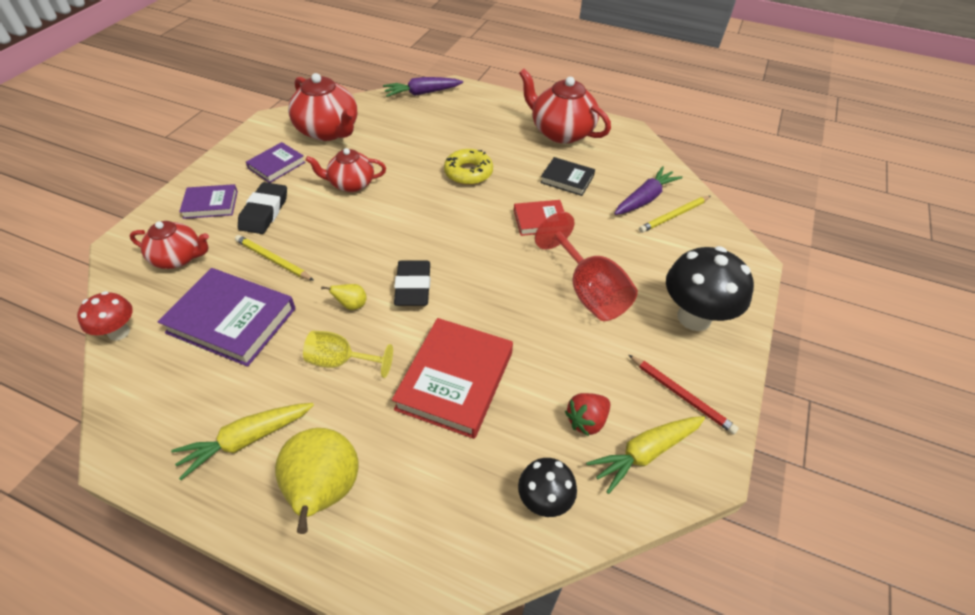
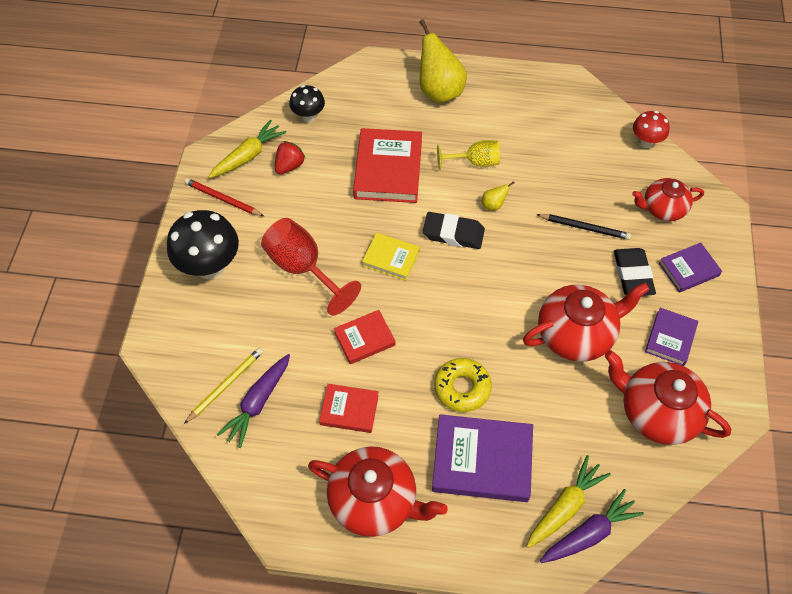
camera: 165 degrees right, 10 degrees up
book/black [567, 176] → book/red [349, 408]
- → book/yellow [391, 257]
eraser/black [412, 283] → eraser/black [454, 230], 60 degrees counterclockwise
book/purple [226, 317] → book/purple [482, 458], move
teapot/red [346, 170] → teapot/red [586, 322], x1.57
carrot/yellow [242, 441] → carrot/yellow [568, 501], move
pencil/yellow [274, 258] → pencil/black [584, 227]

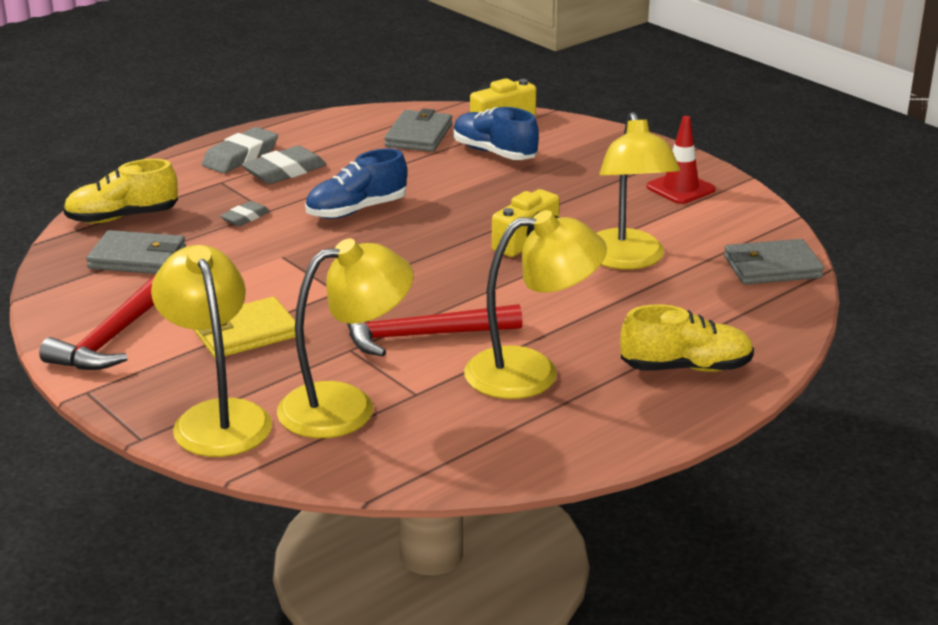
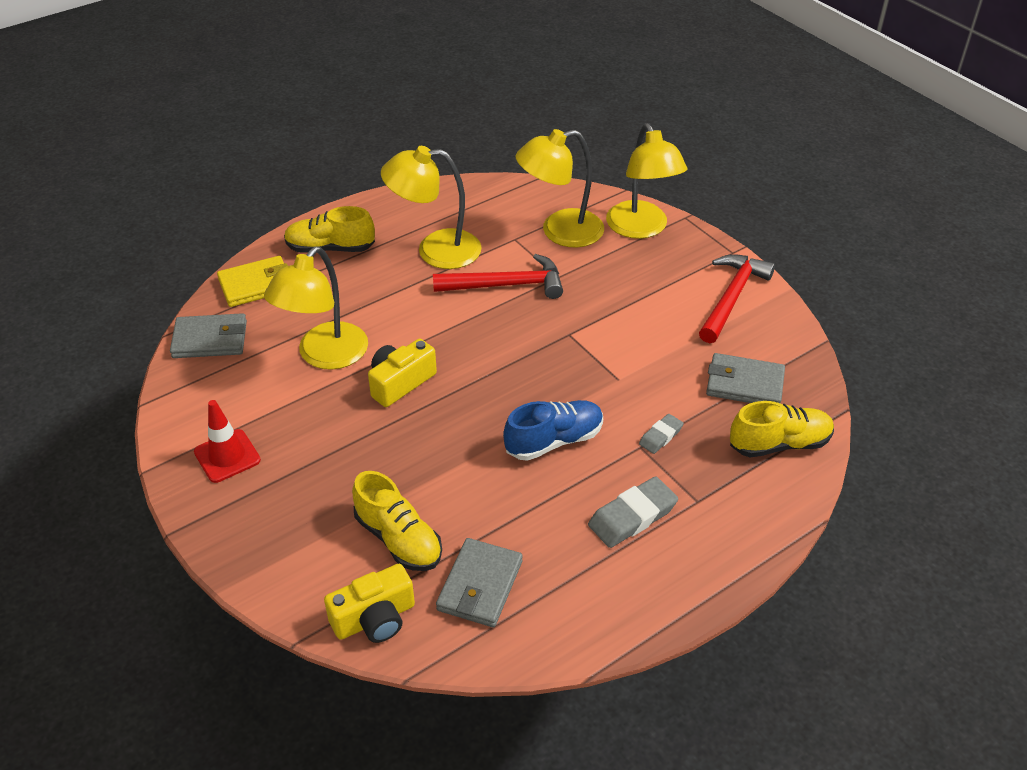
camera: 175 degrees left, 15 degrees up
wallet/yellow [244, 327] → wallet/yellow [252, 281], move
lamp/yellow [638, 190] → lamp/yellow [316, 308], 150 degrees counterclockwise
shoe/blue [496, 133] → shoe/yellow [397, 521]
eraser/grey [240, 150] → -

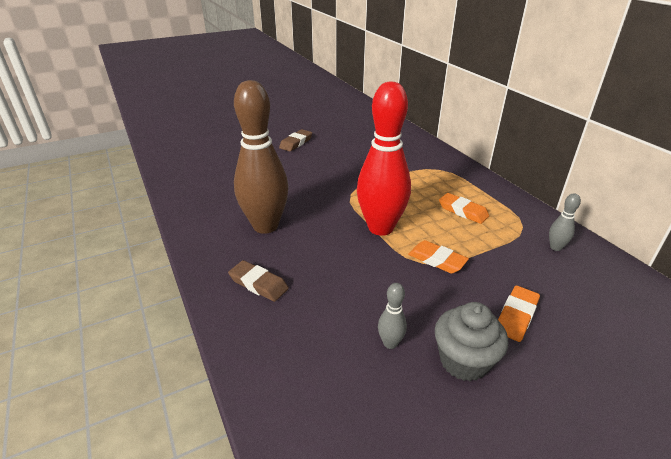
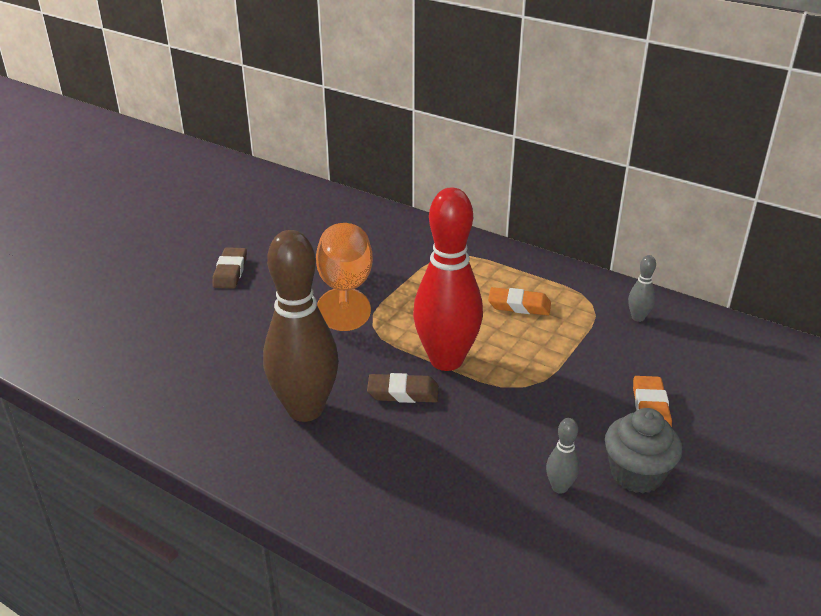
camera: 30 degrees left, 0 degrees up
- → goblet/orange [344, 277]
eraser/brown [258, 281] → eraser/brown [402, 388], move
eraser/orange [438, 256] → -

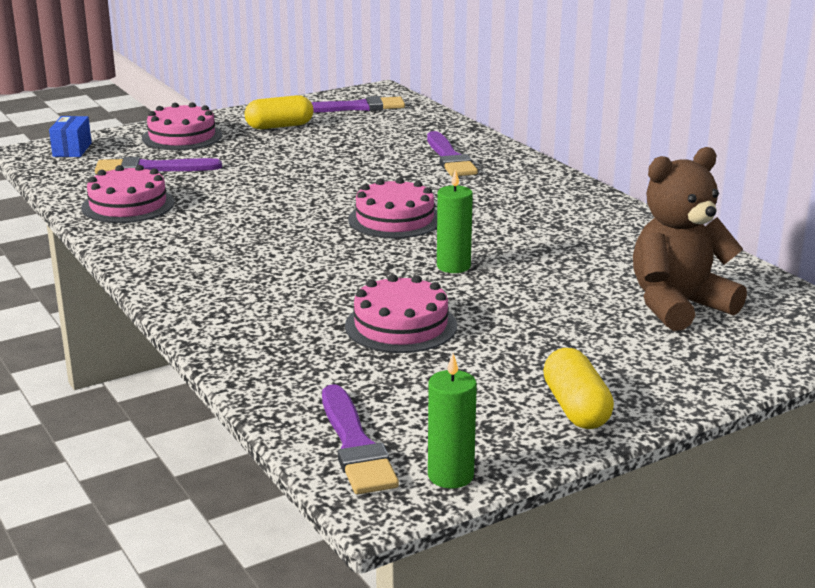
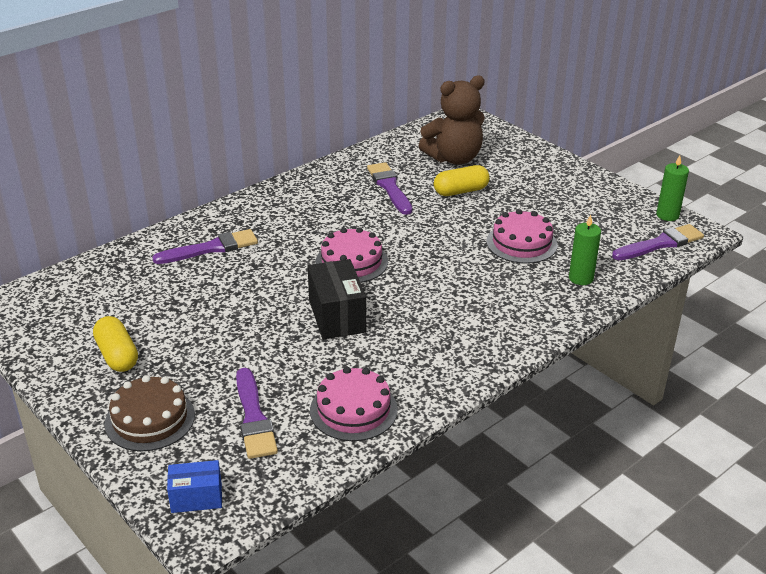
camera: 100 degrees left, 10 degrees up
cake/pink [182, 126] → cake/brown [149, 413]
- → box/black [337, 299]
brush/purple [358, 104] → brush/purple [389, 188], move
teddy bear/brown [690, 239] → teddy bear/brown [451, 120], 75 degrees counterclockwise
capsule/yellow [578, 388] → capsule/yellow [462, 180], move
candle/green [455, 221] → candle/green [585, 250], move

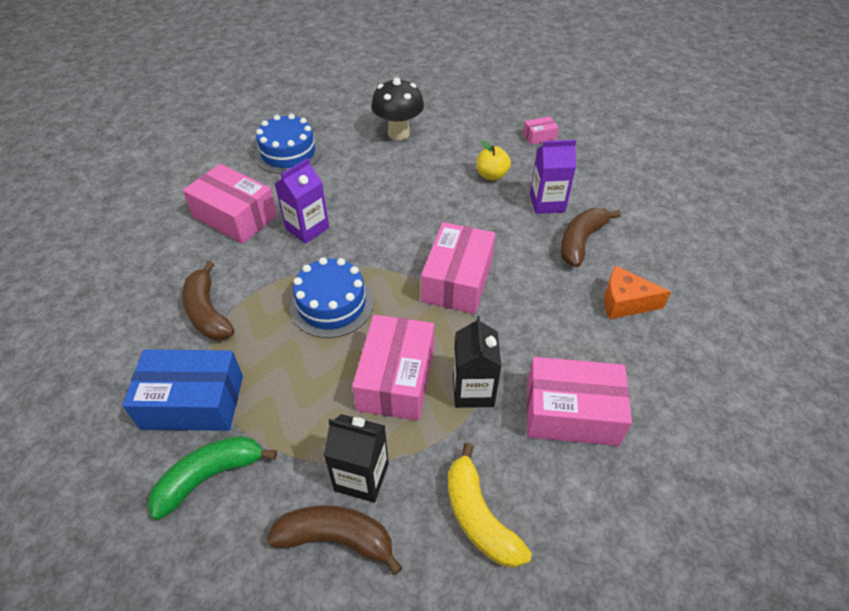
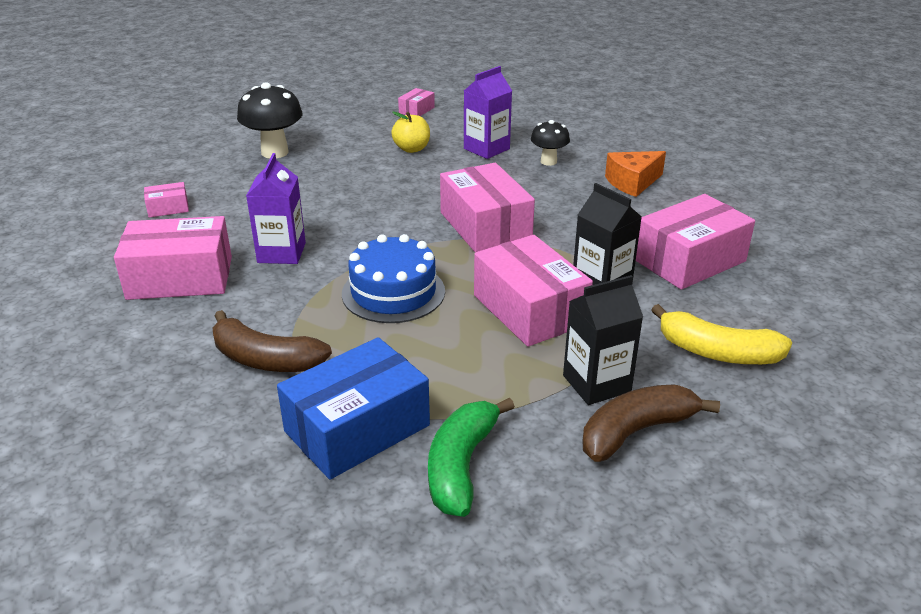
camera: 40 degrees left, 15 degrees down
cake/blue [288, 144] → box/pink [166, 199]
banana/brown [590, 237] → mushroom/black [550, 143]

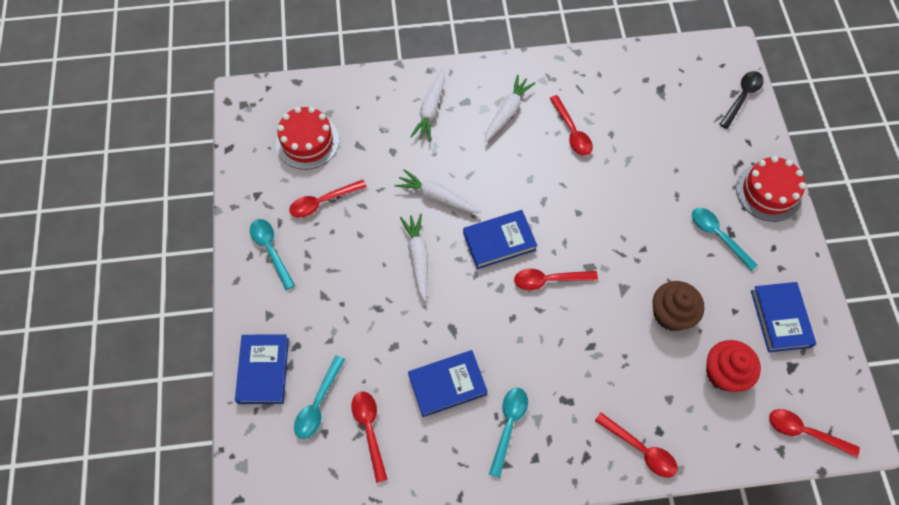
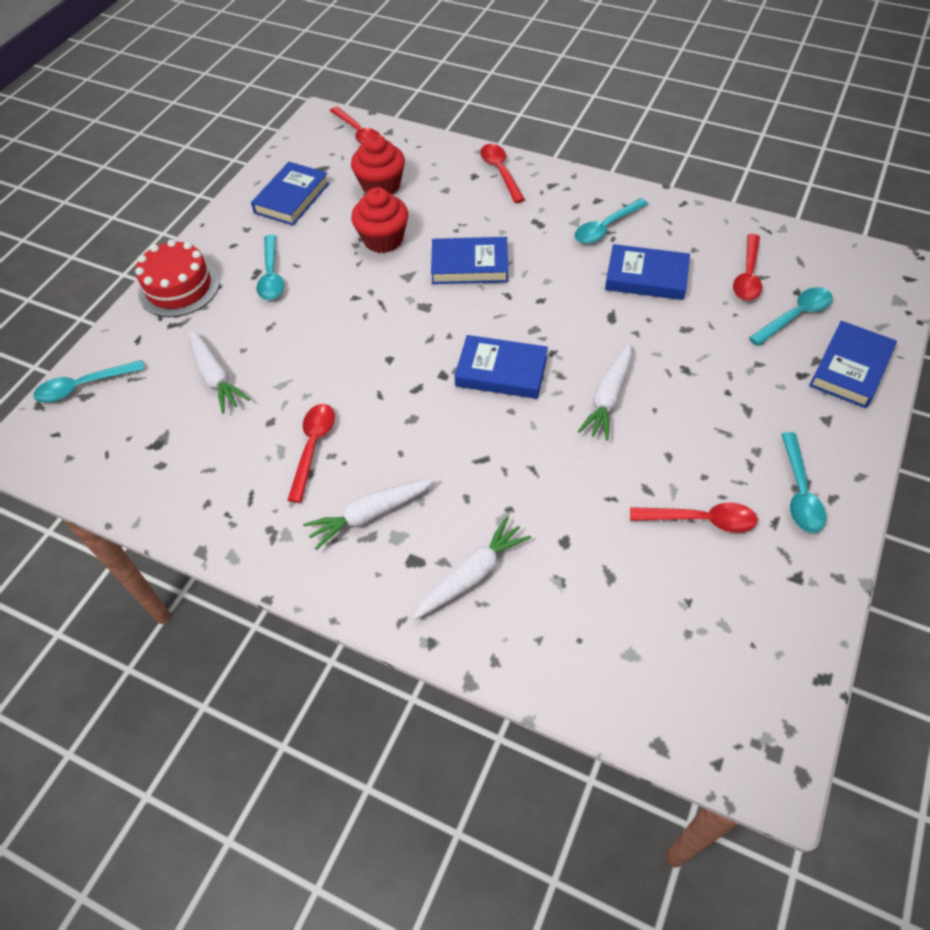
camera: 145 degrees left, 10 degrees down
spoon/black [741, 100] → spoon/turquoise [89, 381]
carrot/white [438, 191] → carrot/white [219, 371], move
cupcake/brown [678, 306] → cupcake/red [379, 220]
- → book/blue [469, 260]
cake/red [307, 138] → -
spoon/red [556, 279] → -

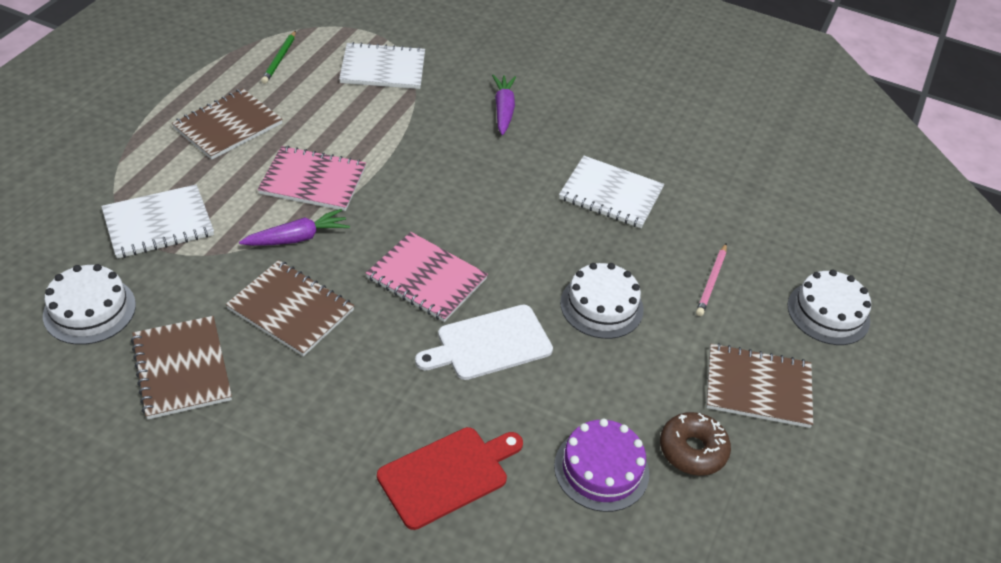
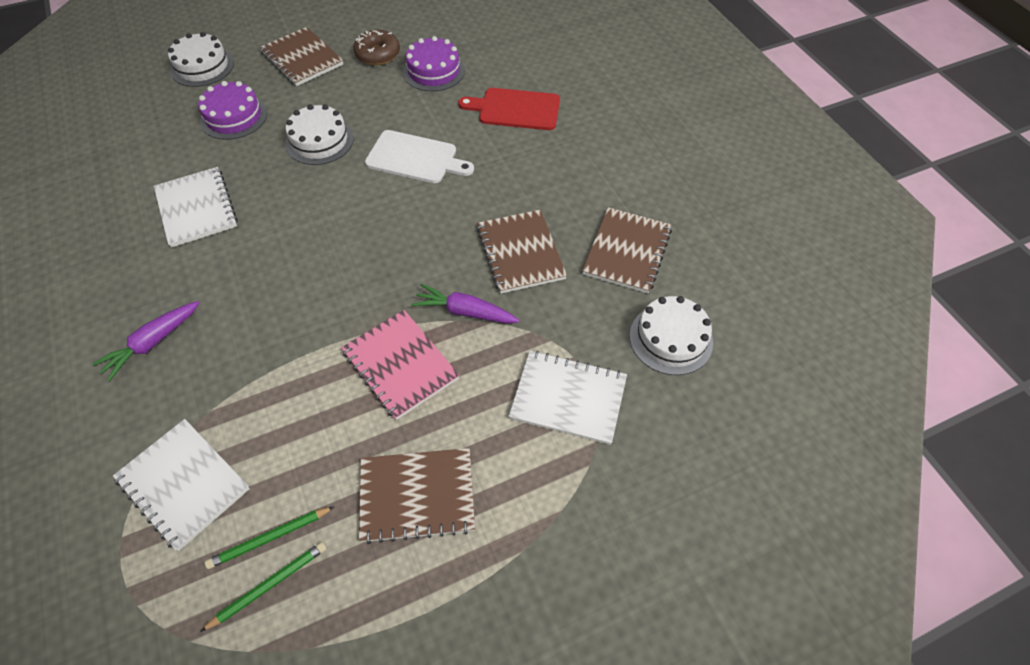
camera: 135 degrees left, 10 degrees up
pencil/pink [711, 280] → cake/purple [232, 110]
- → pencil/green [270, 537]
notebook/pink [427, 277] → -

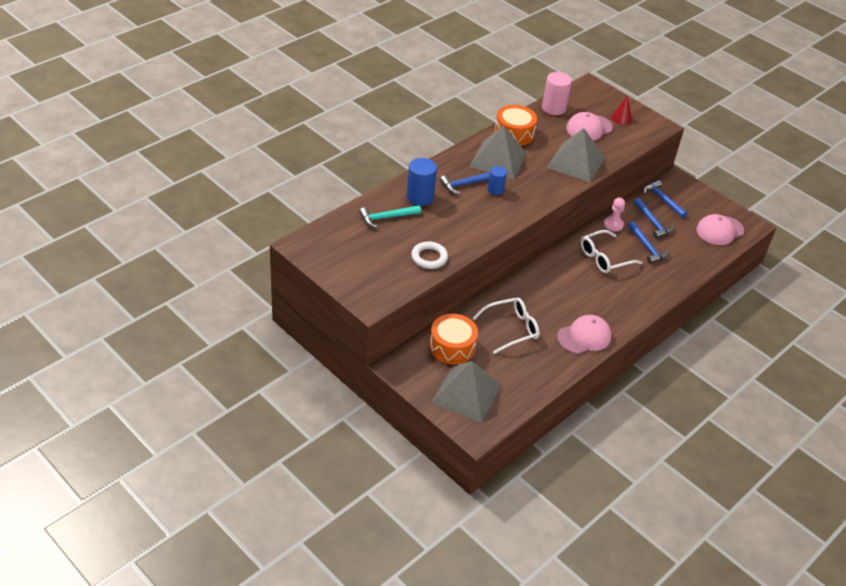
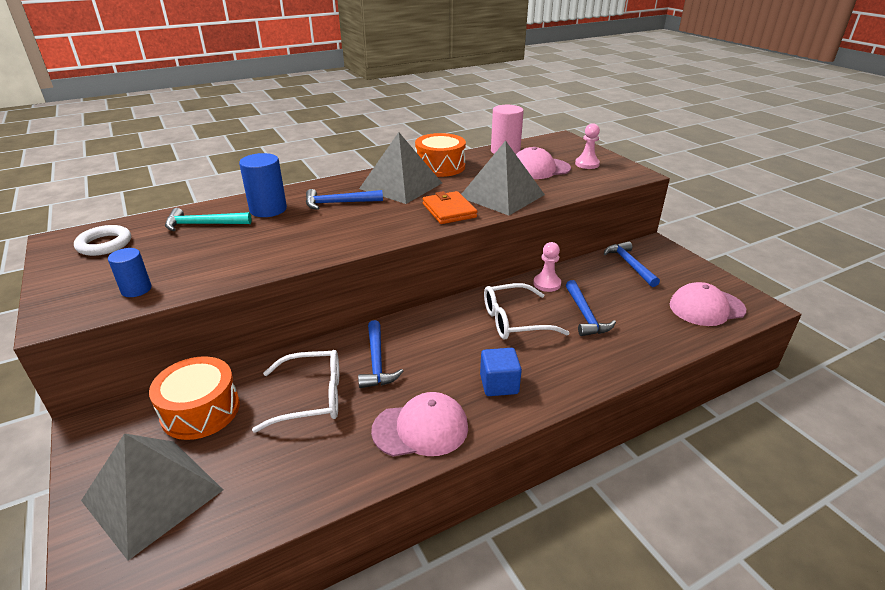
camera: 20 degrees right, 10 degrees down
ring/white [429, 255] → ring/white [102, 240], move
cylinder/blue [497, 180] → cylinder/blue [129, 272], move
hammer/blue [654, 218] → hammer/blue [380, 354], move
- → wallet/orange [449, 207]
- → cube/blue [501, 372]
cone/red [621, 110] → pawn/pink [587, 146]

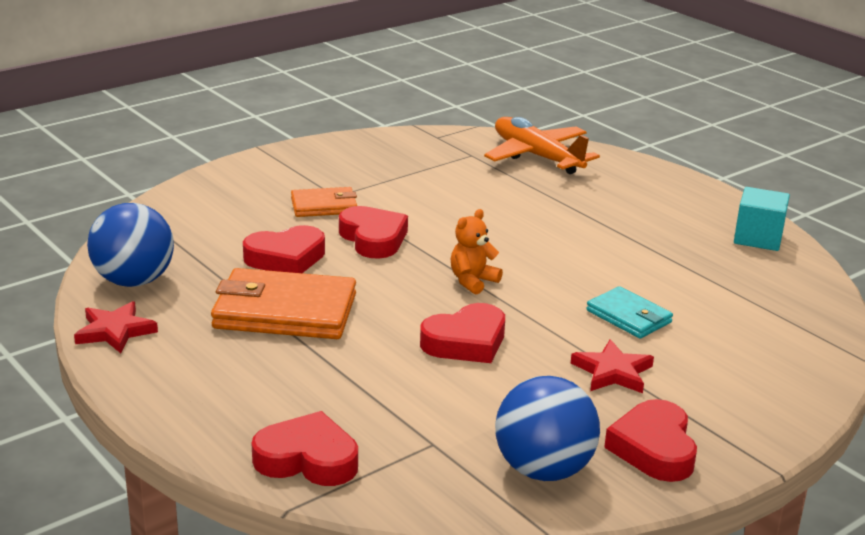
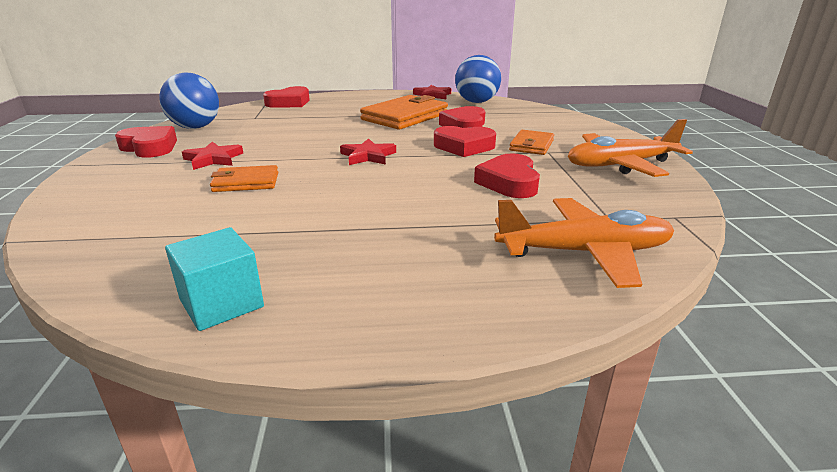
camera: 125 degrees right, 0 degrees up
wallet/turquoise [629, 312] → wallet/orange [244, 178]
teddy bear/orange [477, 251] → star/red [368, 151]
heart/red [462, 333] → heart/red [507, 175], move
- → plane/orange [630, 148]

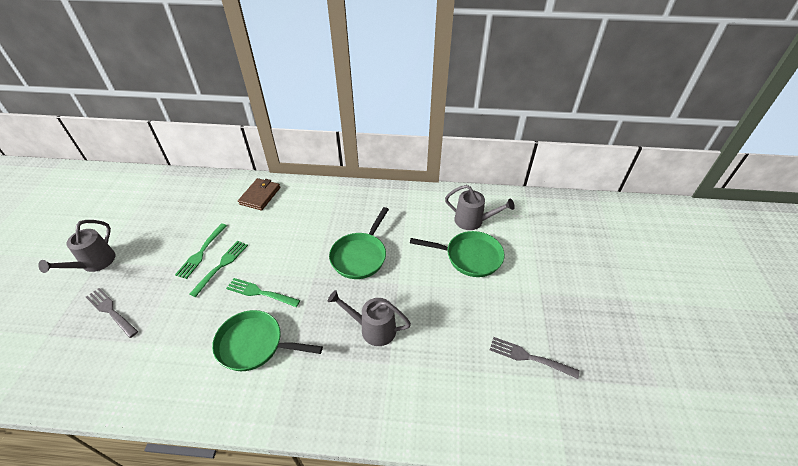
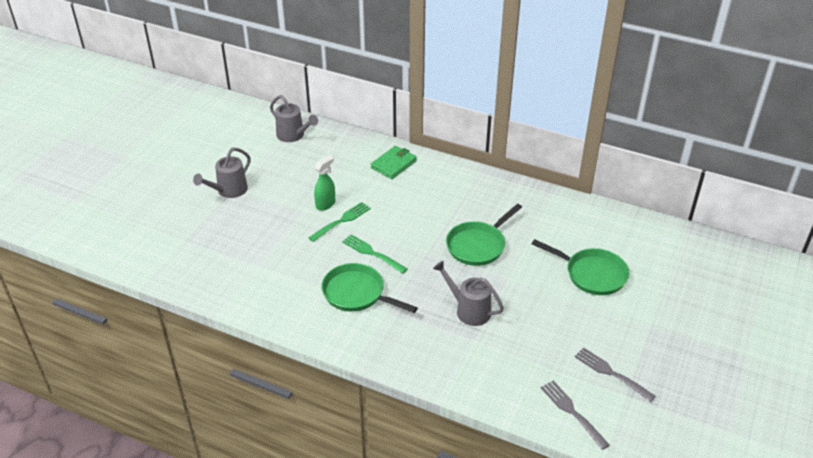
camera: 20 degrees right, 5 degrees down
watering can/grey [480, 207] → watering can/grey [294, 118], move
fork/green [201, 251] → spray bottle/green [324, 183]
wallet/brown [259, 194] → wallet/green [394, 162]
fork/grey [112, 313] → fork/grey [575, 415], move

